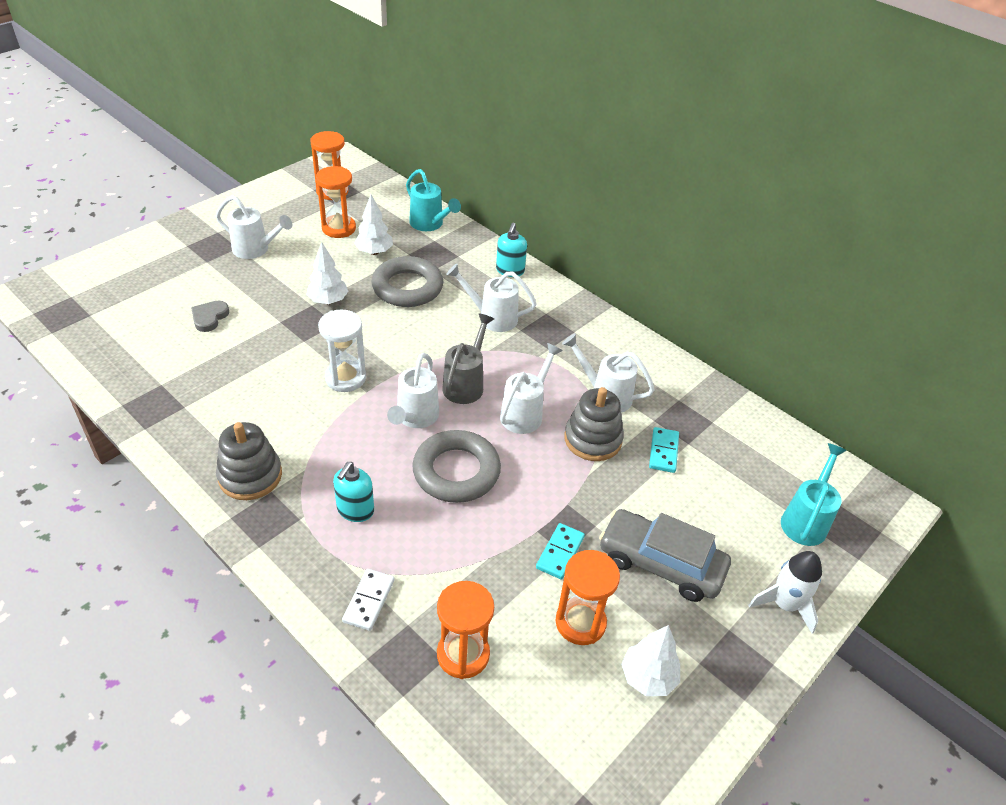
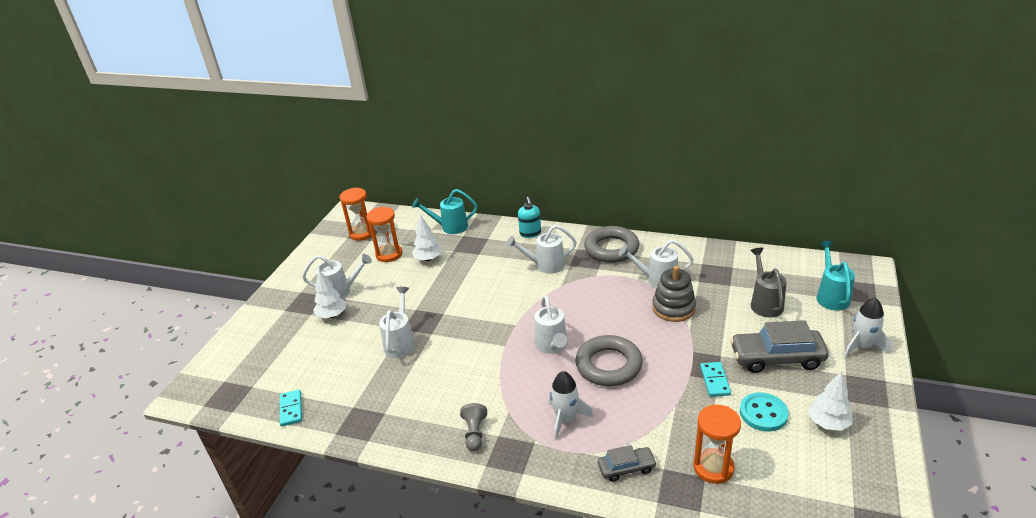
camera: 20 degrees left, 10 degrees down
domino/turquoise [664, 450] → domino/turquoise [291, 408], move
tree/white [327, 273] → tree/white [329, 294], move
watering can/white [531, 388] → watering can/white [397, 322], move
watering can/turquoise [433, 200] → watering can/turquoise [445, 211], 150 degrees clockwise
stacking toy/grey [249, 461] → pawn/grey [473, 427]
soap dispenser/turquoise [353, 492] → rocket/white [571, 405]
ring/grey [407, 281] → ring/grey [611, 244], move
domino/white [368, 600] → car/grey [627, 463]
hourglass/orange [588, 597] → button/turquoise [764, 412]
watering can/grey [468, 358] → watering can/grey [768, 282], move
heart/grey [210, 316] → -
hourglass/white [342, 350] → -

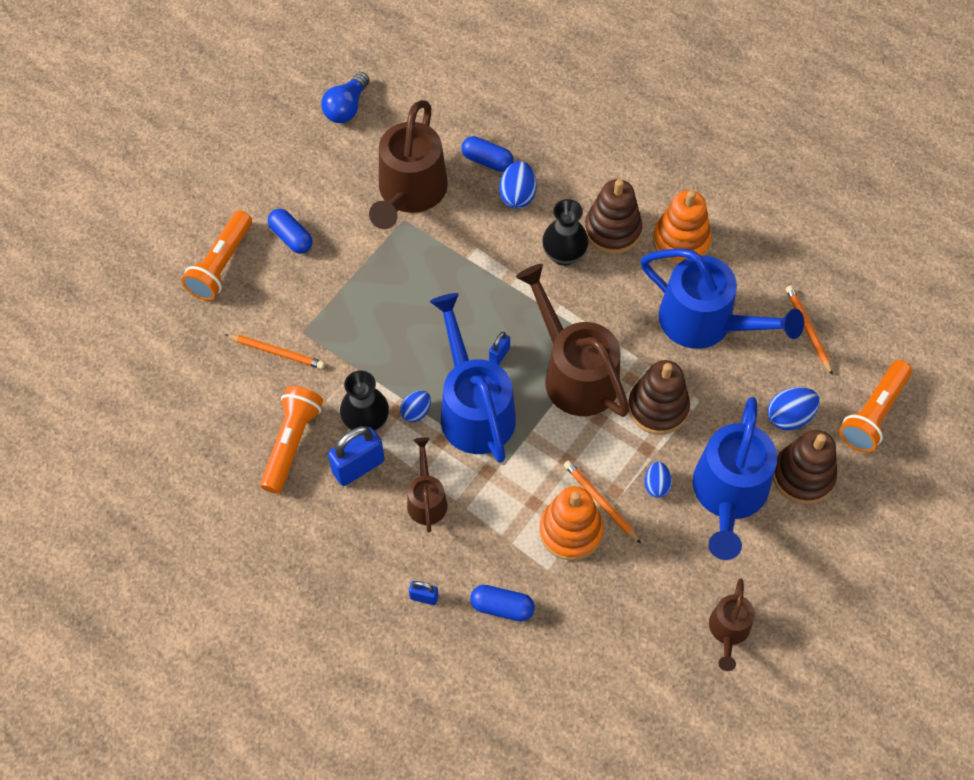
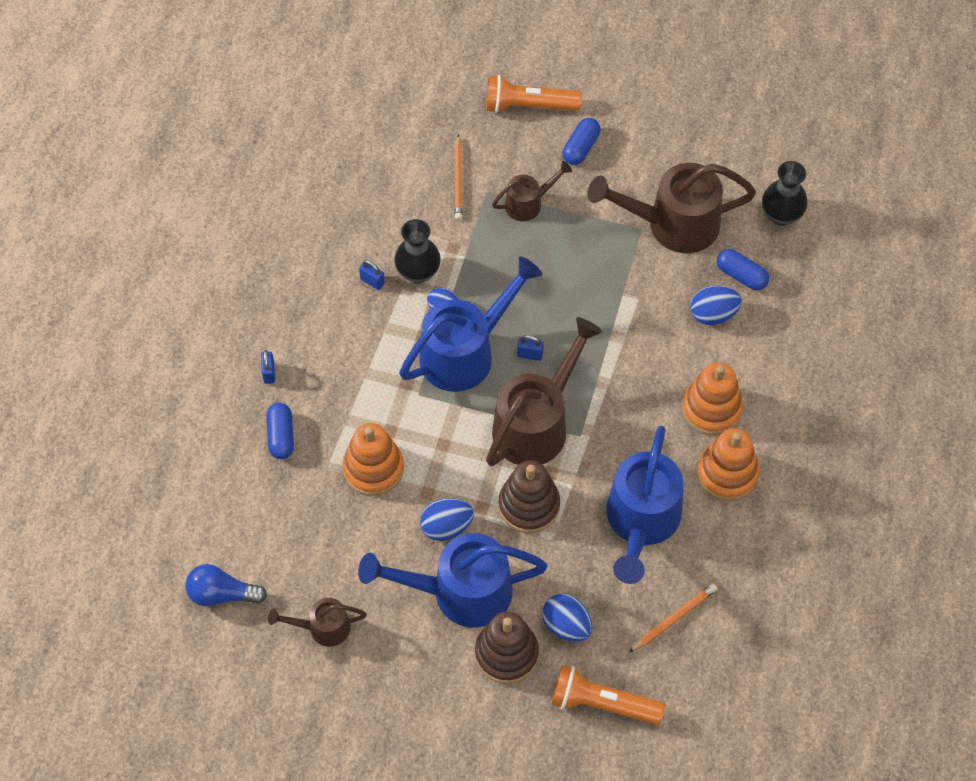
camera: 70 degrees right, 0 degrees up
light bulb/blue [345, 97] → light bulb/blue [226, 585], move
padlock/blue [356, 456] → padlock/blue [372, 275], x0.51
egg/blue [658, 480] → egg/blue [447, 519], x1.51
watering can/brown [427, 484] → watering can/brown [532, 191], move
stacking toy/brown [613, 216] → stacking toy/orange [712, 398]
capsule/blue [487, 154] → capsule/blue [743, 270], 60 degrees counterclockwise
vase/black [565, 232] → vase/black [785, 193], move
flashlight/orange [291, 440] → -
pencil/orange [602, 502] → -

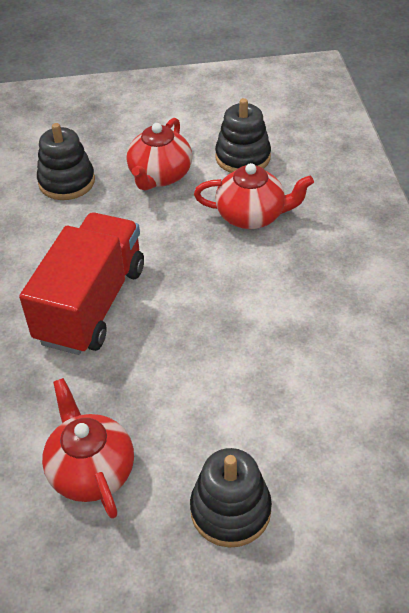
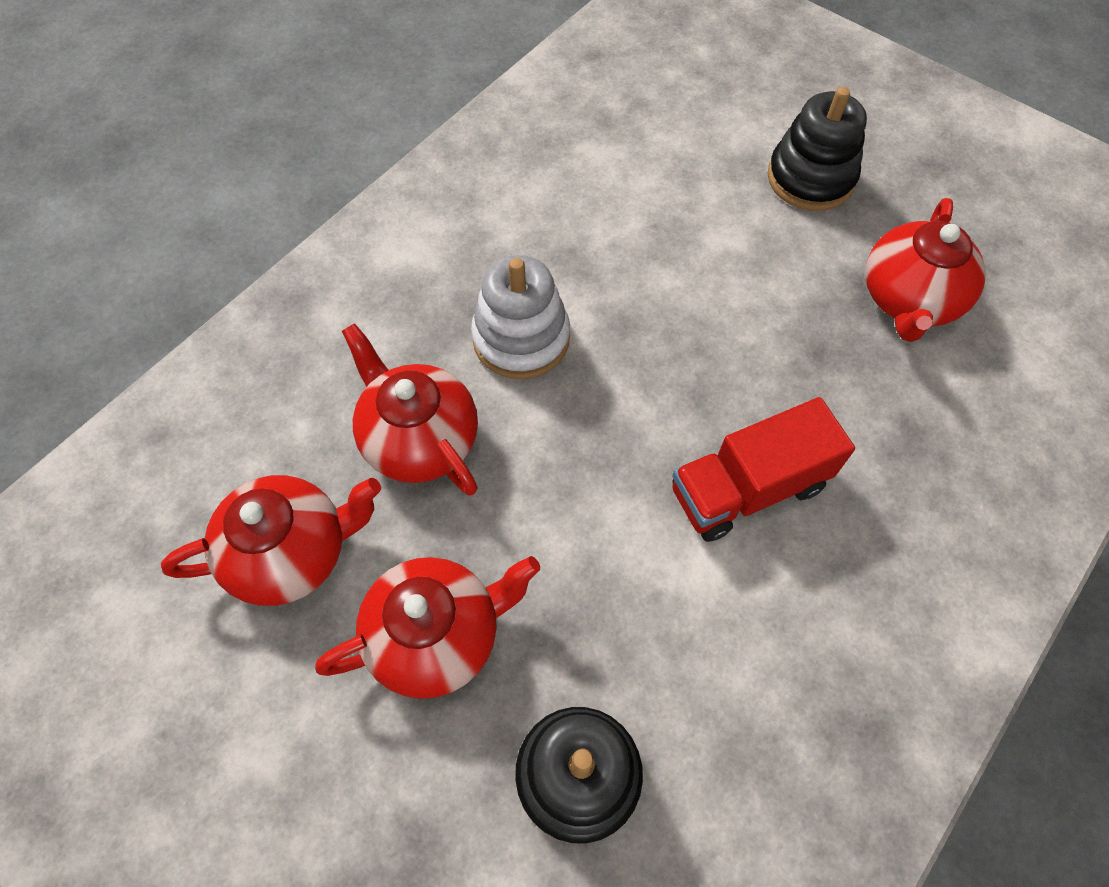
camera: 135 degrees left, 15 degrees up
stacking toy/black [243, 135] → teapot/red [271, 540]
- → stacking toy/white [520, 317]
truck/red [81, 283] → truck/red [763, 469], x0.66

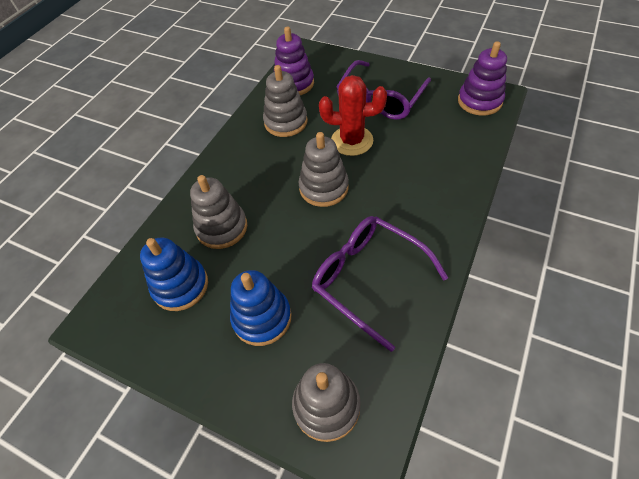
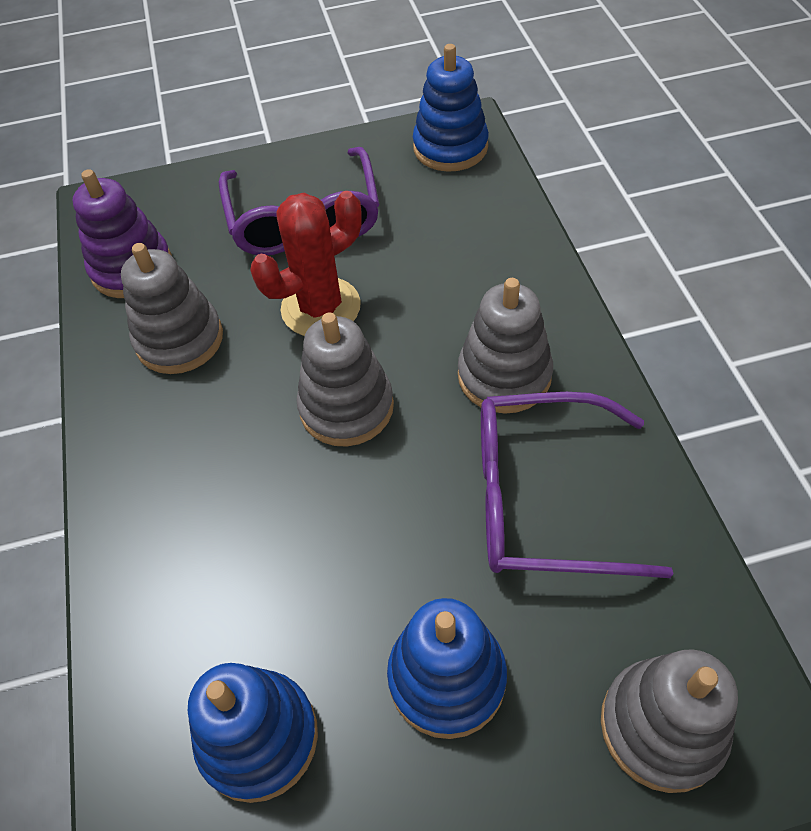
camera: 40 degrees left, 0 degrees up
stacking toy/purple [482, 78] → stacking toy/blue [451, 108]
stacking toy/grey [218, 212] → stacking toy/grey [505, 346], move

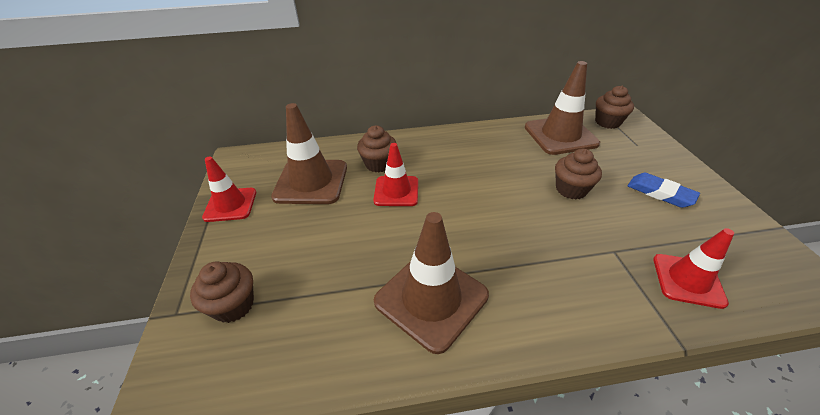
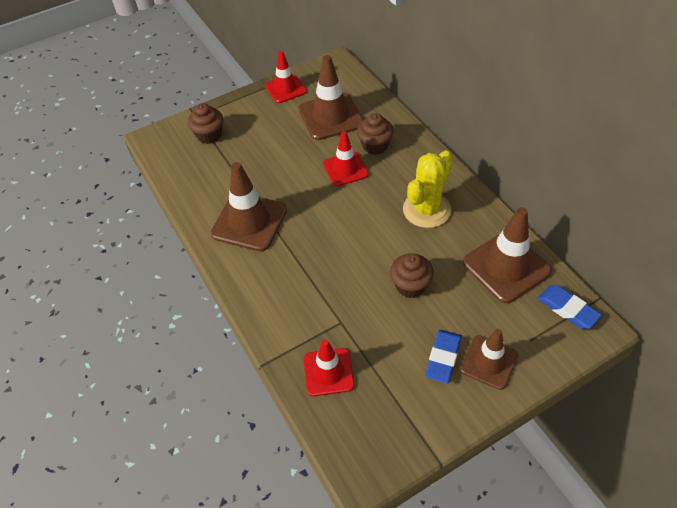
camera: 70 degrees right, 10 degrees up
- → cactus/yellow [428, 189]
- → traffic cone/brown [489, 359]
cupcake/brown [614, 107] → eraser/blue [569, 307]

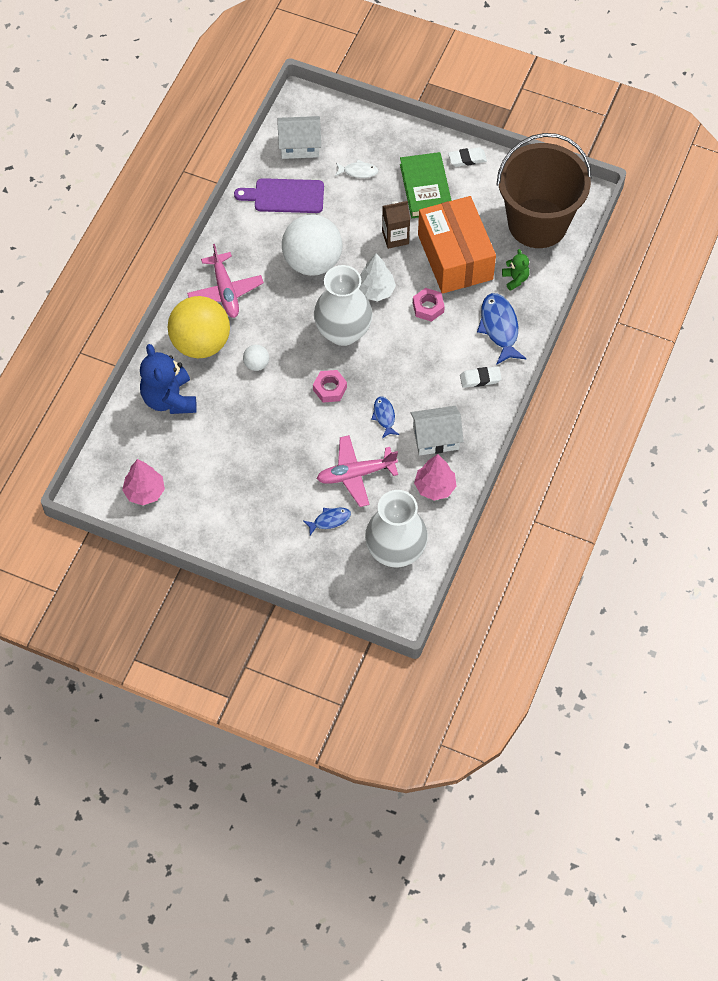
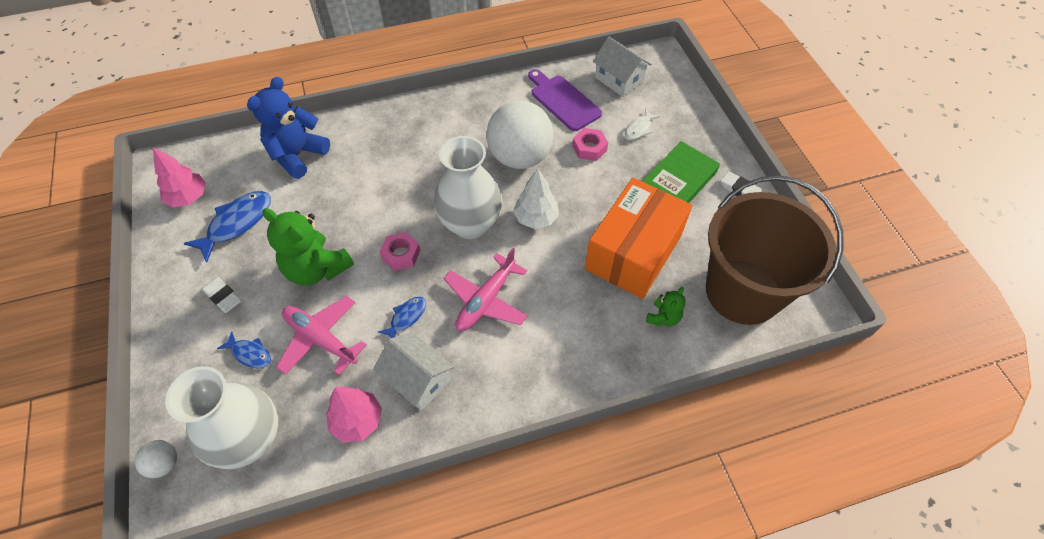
camera: 50 degrees right, 5 degrees down
ball/white [256, 358] → ball/white [156, 459], move
fish/blue [502, 329] → fish/blue [227, 227], move
eraser/white [481, 377] → eraser/white [222, 295], move
- → teddy bear/green [308, 247]
plane/pink [225, 281] → plane/pink [486, 289], move
nut/pink [429, 305] → nut/pink [590, 144], move
fish/white [356, 168] → fish/white [642, 124], 75 degrees clockwise
ball/yellow [199, 327] → -
carton/brown [396, 225] → -

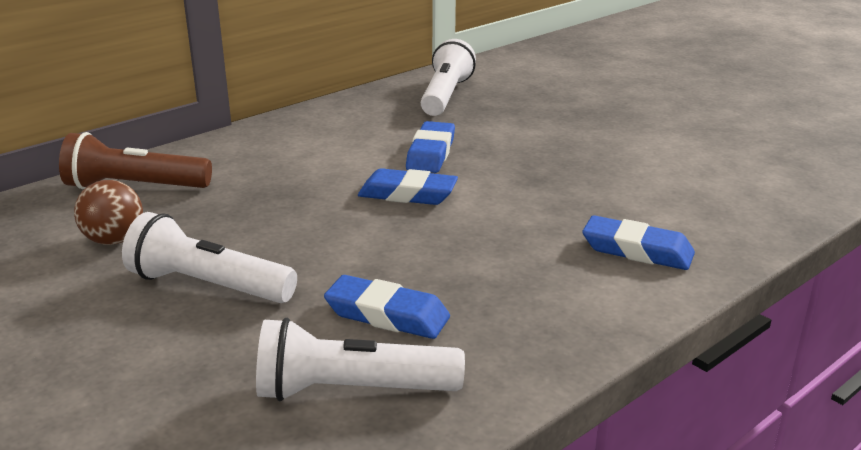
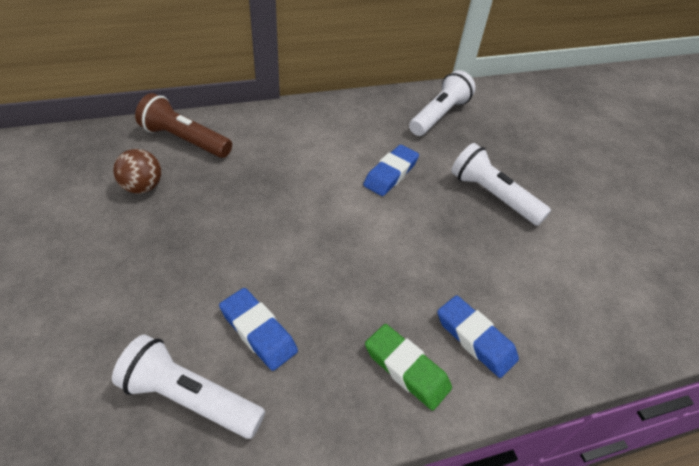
camera: 20 degrees right, 20 degrees up
- → eraser/green [408, 367]
flashlight/white [209, 257] → flashlight/white [501, 184], move
eraser/blue [408, 186] → -

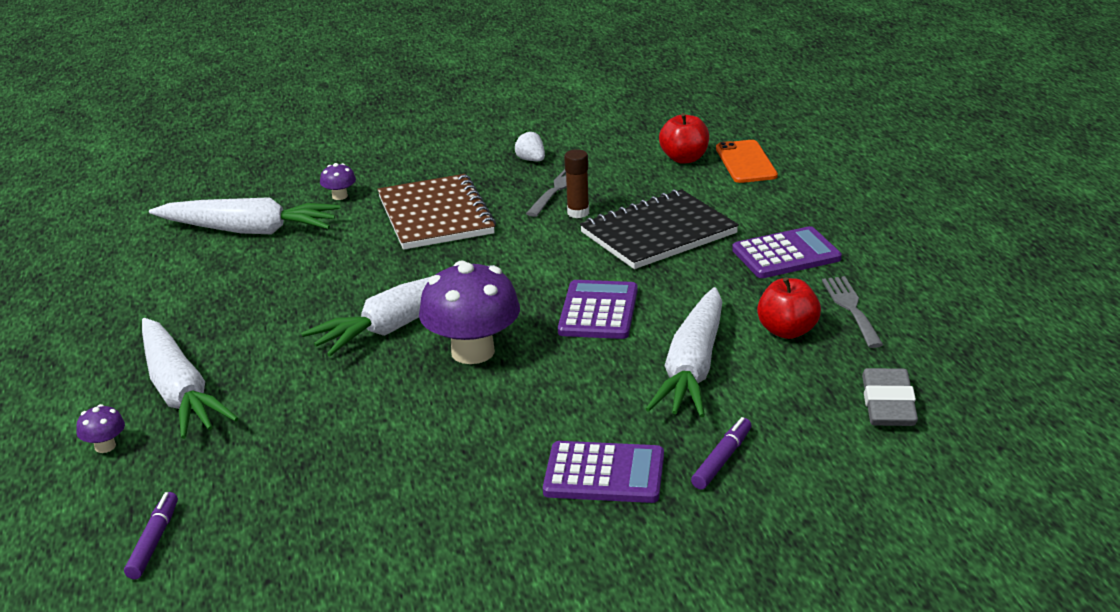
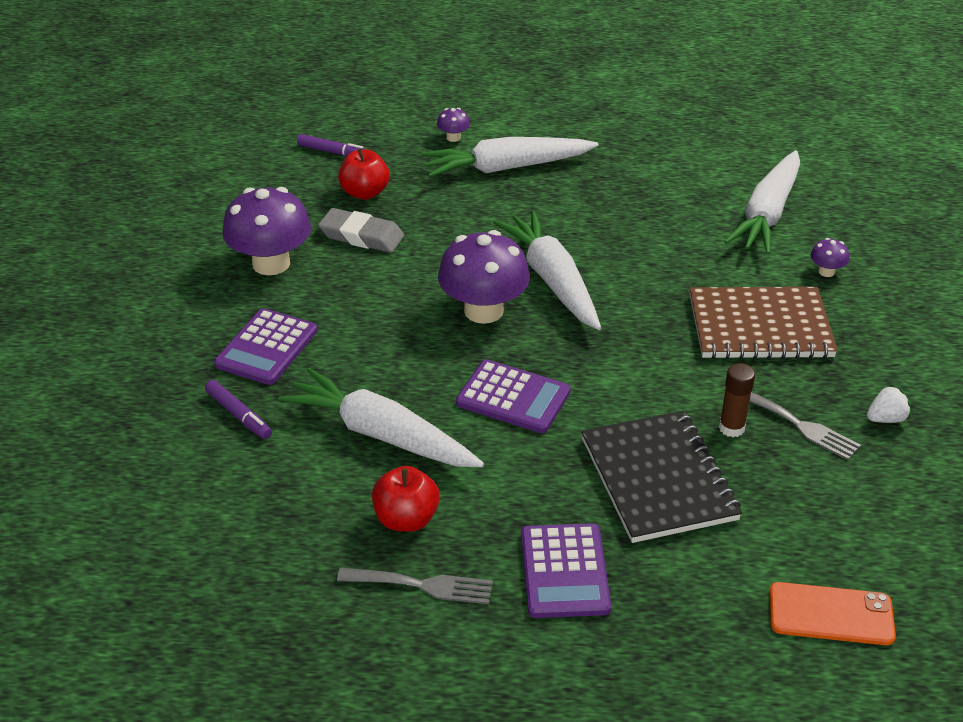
camera: 105 degrees right, 10 degrees up
- → mushroom/purple [266, 231]
eraser/grey [890, 397] → eraser/grey [361, 230], move
apple/red [684, 138] → apple/red [363, 174], move

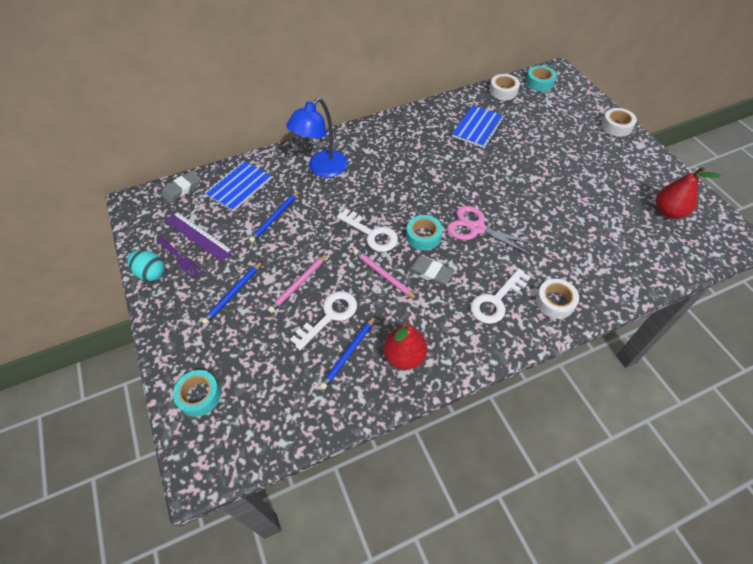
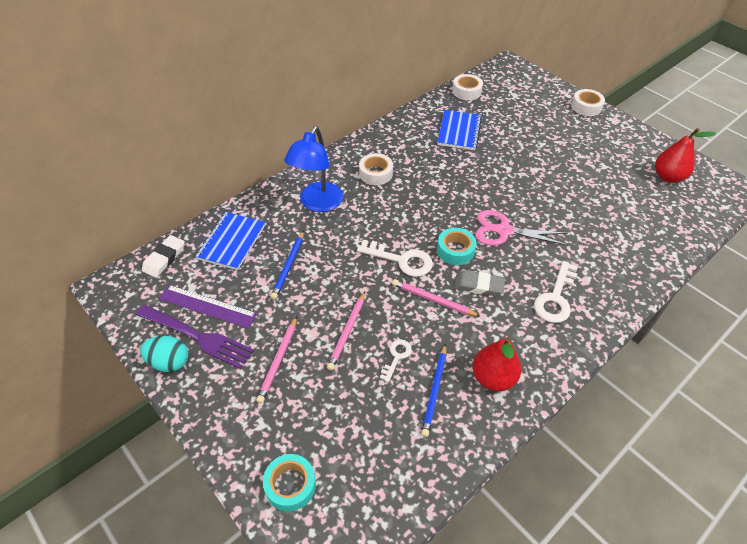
camera: 20 degrees left, 5 degrees down
fork/purple [179, 257] → fork/purple [195, 337], x1.62
eraser/grey [181, 187] → eraser/white [163, 256]
pencil/blue [232, 293] → pencil/pink [276, 359]
tape/white [557, 299] → tape/white [376, 169], move
key/white [323, 321] → key/white [396, 360], x0.57
tape/turquoise [541, 78] → -

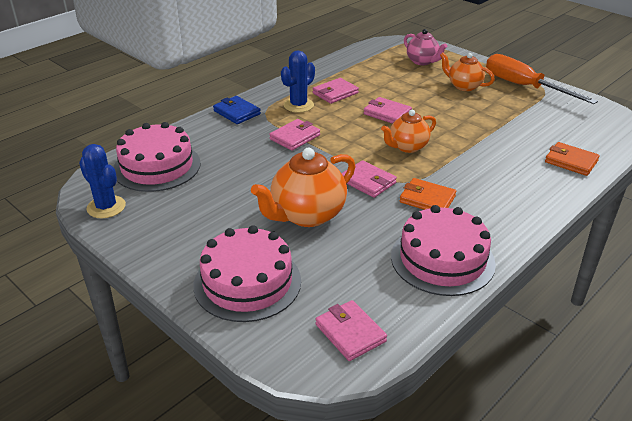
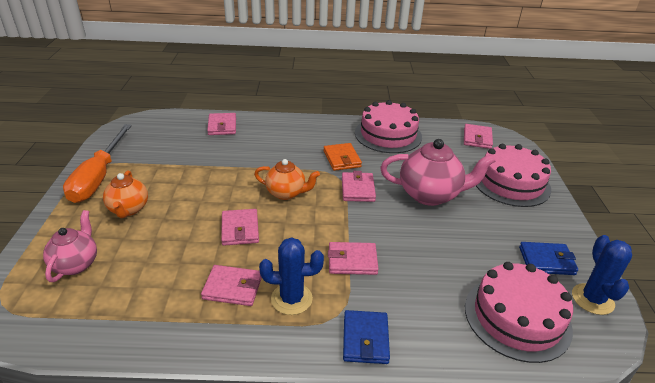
camera: 135 degrees left, 0 degrees up
wallet/orange [572, 159] → wallet/pink [221, 124]
teapot/orange [303, 187] → teapot/pink [438, 172]
- → wallet/blue [548, 258]

